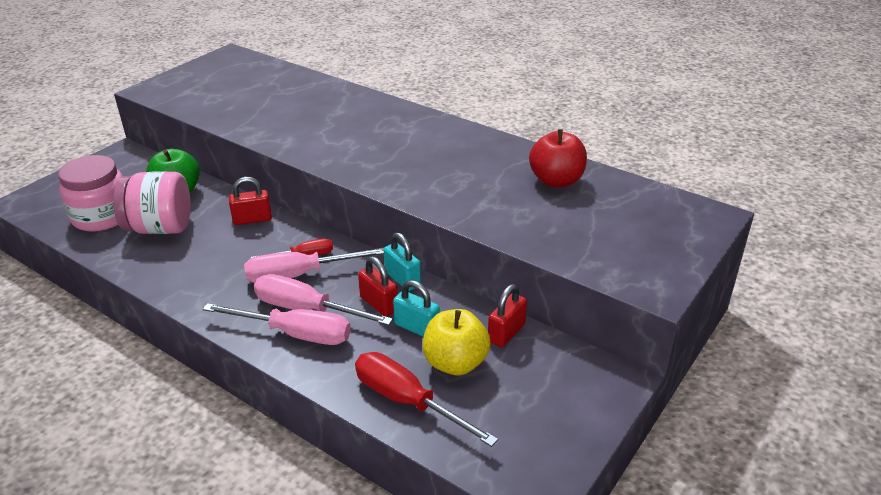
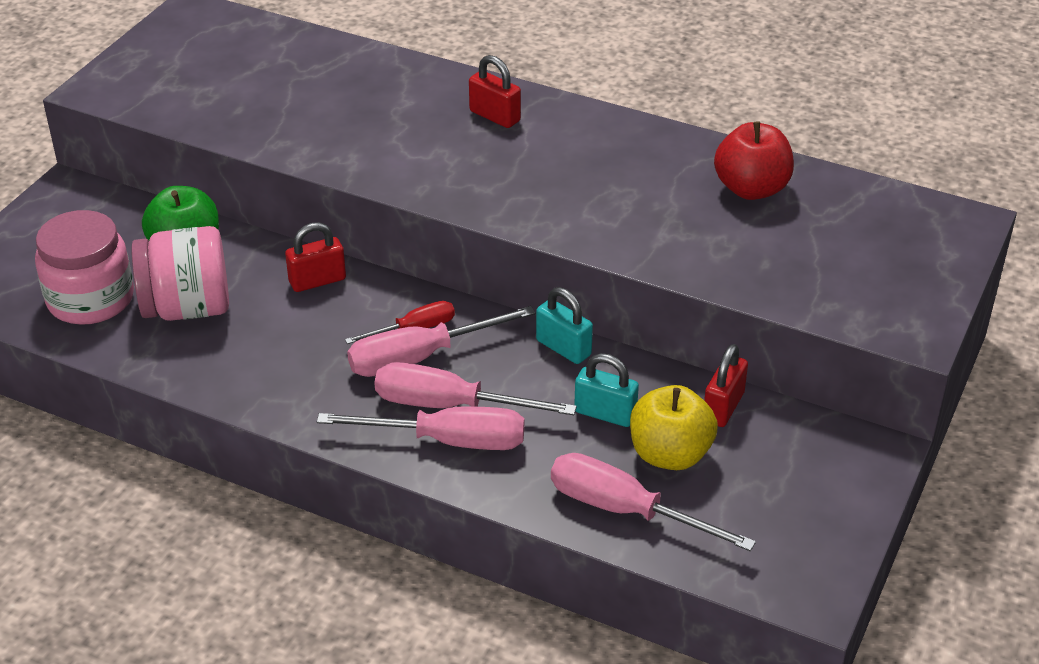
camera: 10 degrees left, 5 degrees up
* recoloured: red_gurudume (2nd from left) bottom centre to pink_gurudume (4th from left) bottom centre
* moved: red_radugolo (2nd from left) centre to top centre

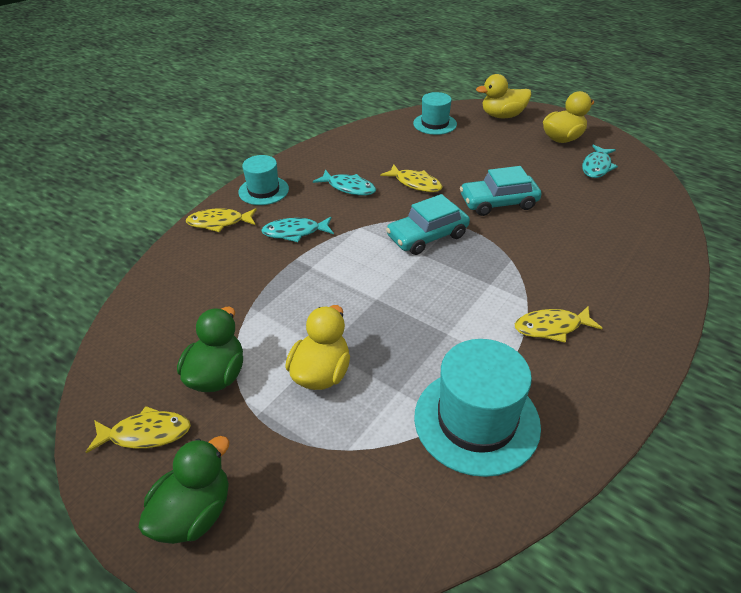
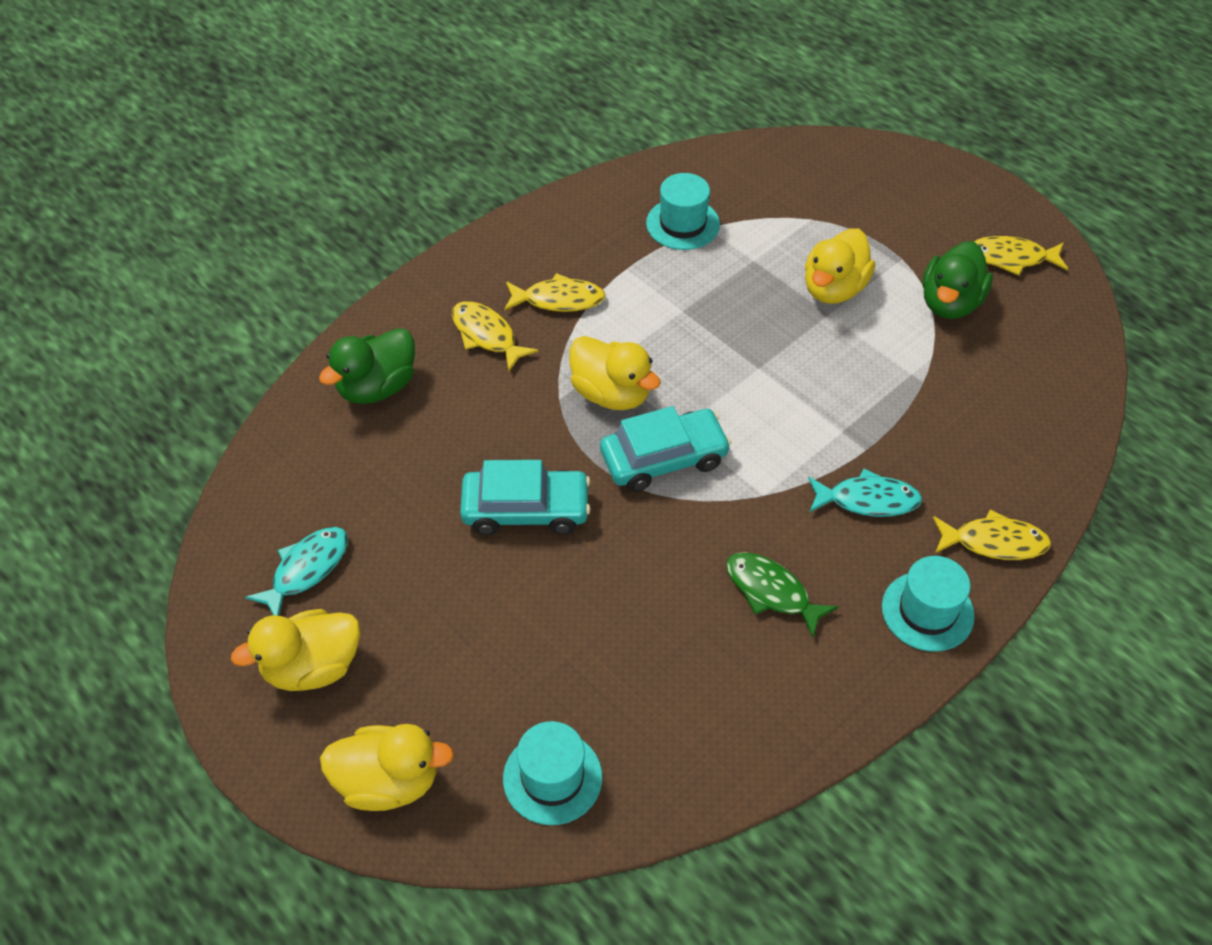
camera: 170 degrees left, 10 degrees up
* moved: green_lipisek (1st from left) bottom left to middle left
* recoloured: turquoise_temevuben (2nd from left) top centre to green_temevuben centre
* moved: yellow_temevuben (3rd from left in the first image) top centre to yellow_temevuben (1st from left) centre
* resized: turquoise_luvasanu (3rd from left in the first image) bottom centre = top centre x0.60
* added: yellow_lipisek (3rd from left) centre

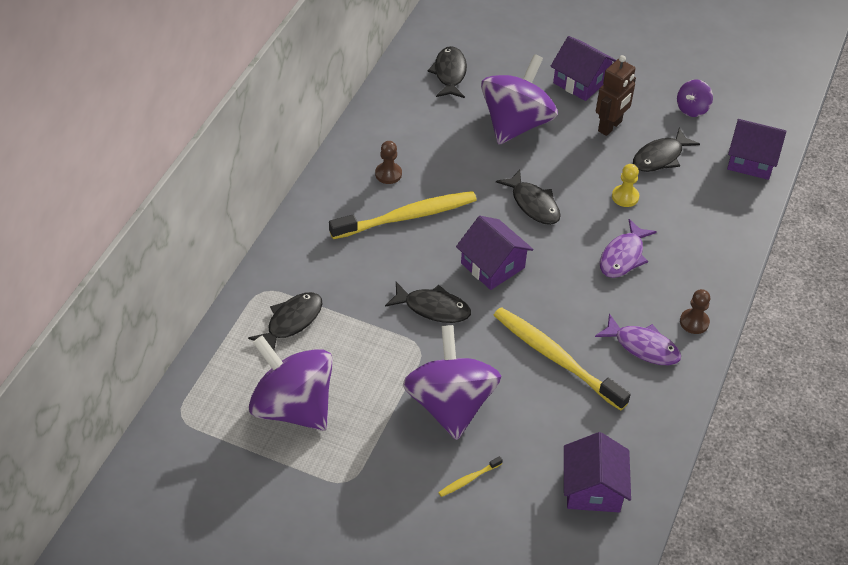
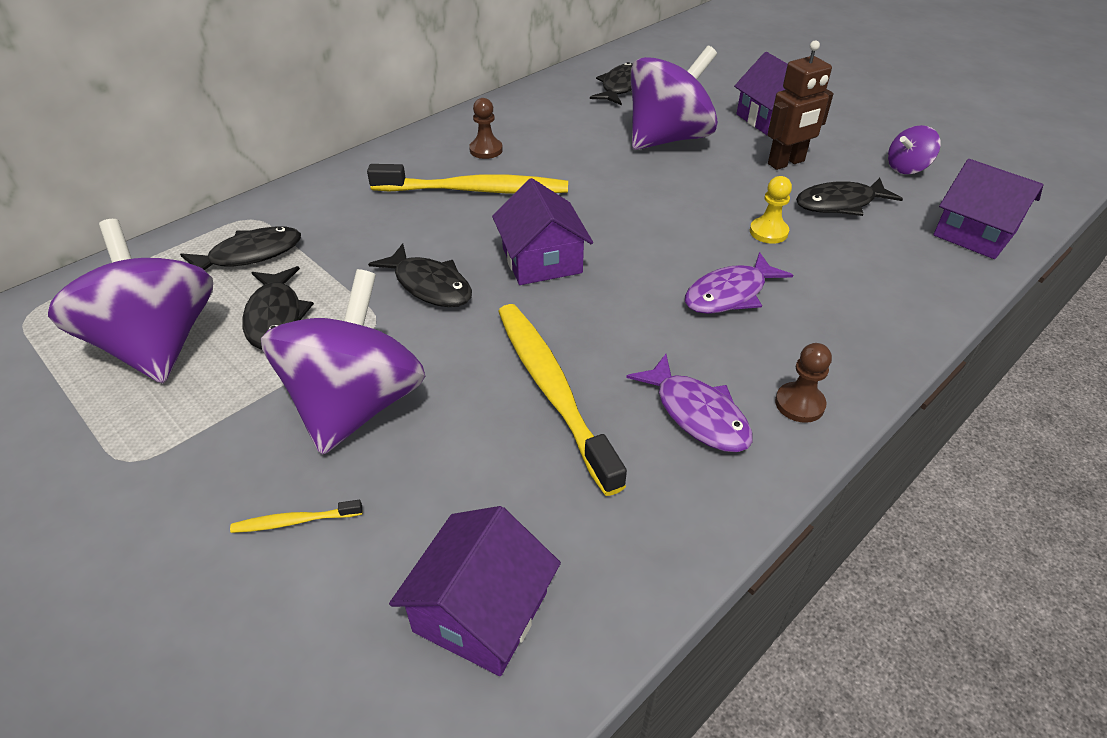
camera: 25 degrees right, 5 degrees down
* moved: black_temevuben (4th from left in the first image) centre to black_temevuben (2nd from left) middle left

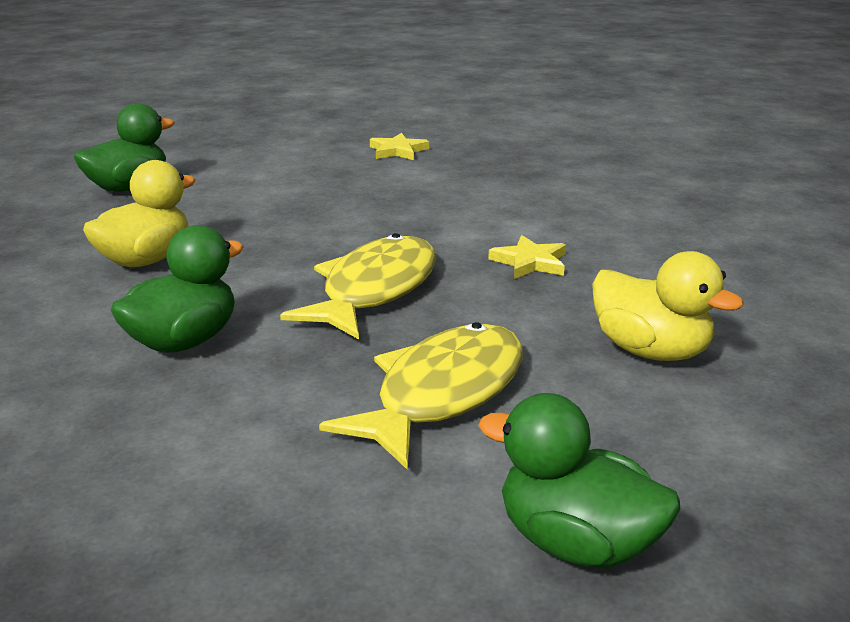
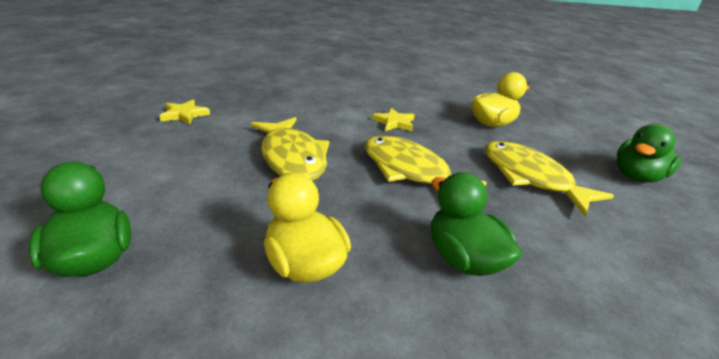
camera: 75 degrees left, 5 degrees up
* added: yellow_temevuben (1st from left) centre

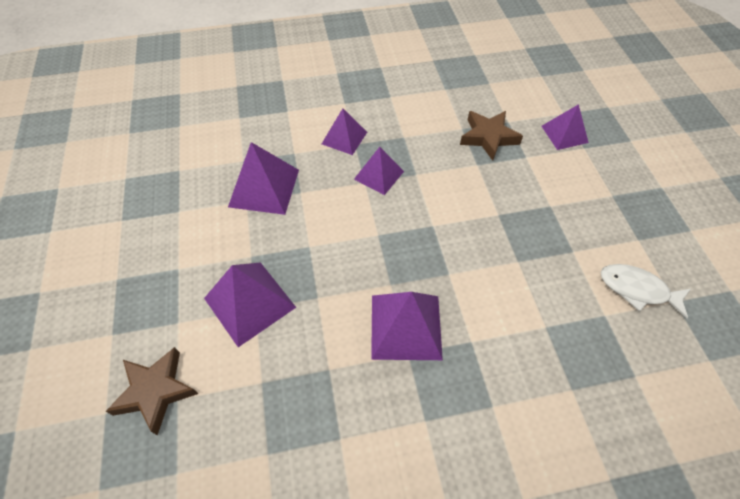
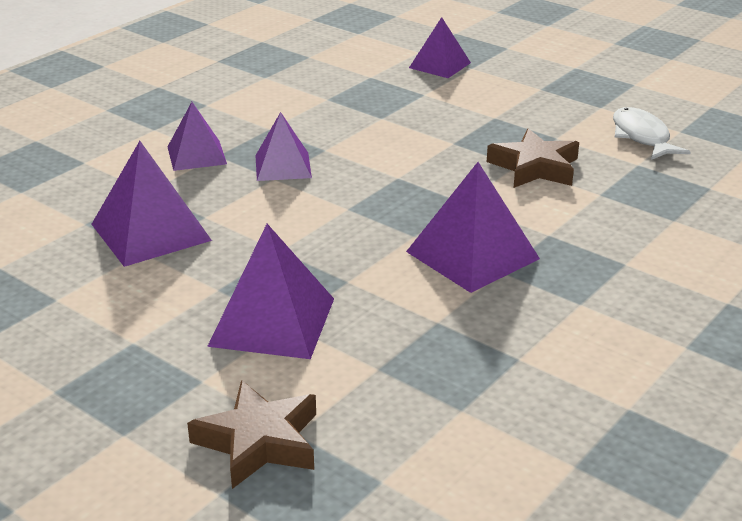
camera: 40 degrees left, 25 degrees down
* moved: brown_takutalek (2nd from left) top centre to top right
* turned: white_temevuben middle right = top right 90 degrees clockwise

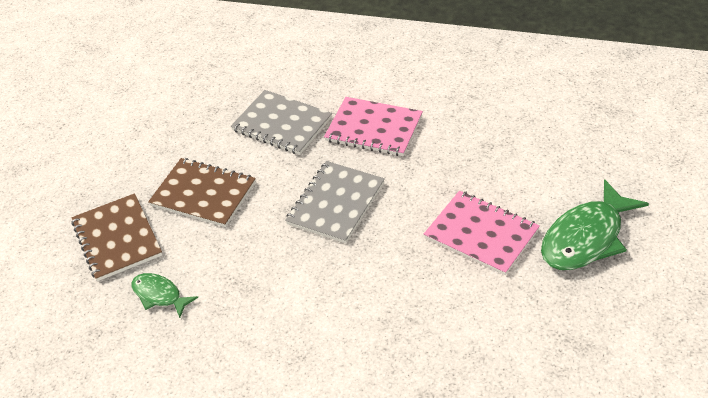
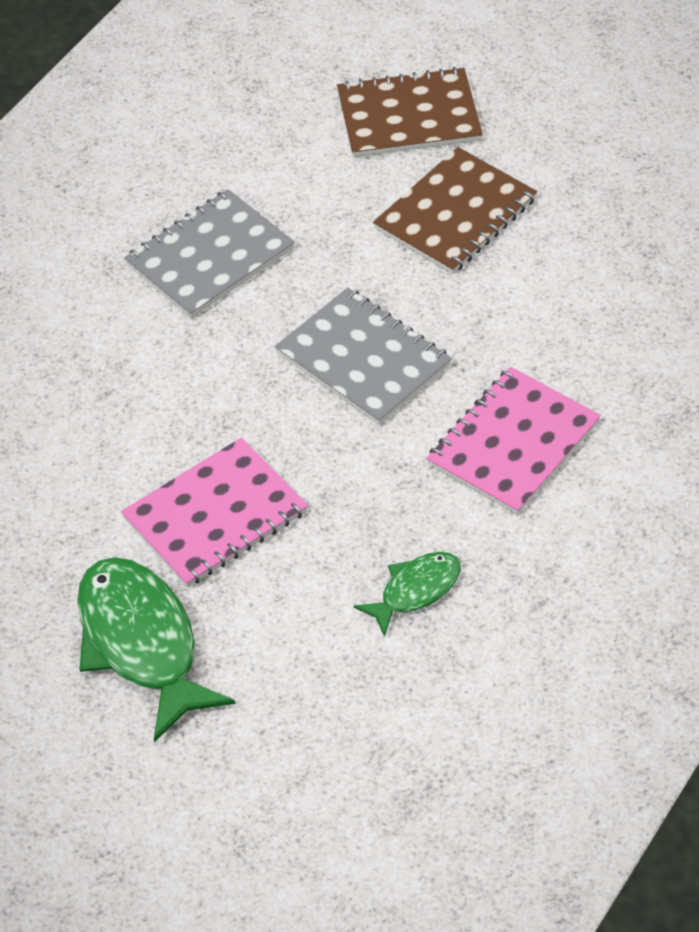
camera: 105 degrees right, 5 degrees up
* moved: green_temevuben (1st from left in the first image) bottom left to green_temevuben (2nd from left) centre
* moved: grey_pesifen (1st from left) top centre to top left

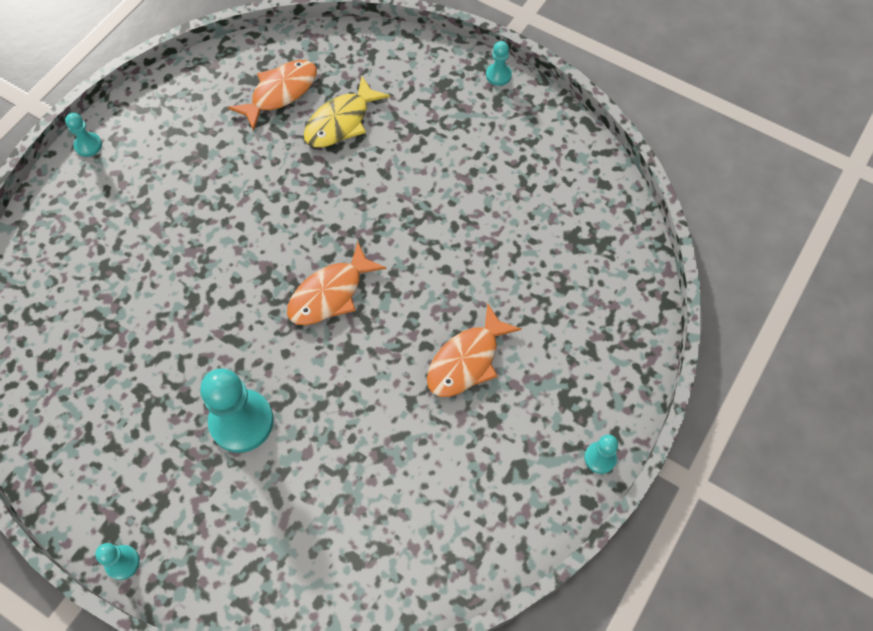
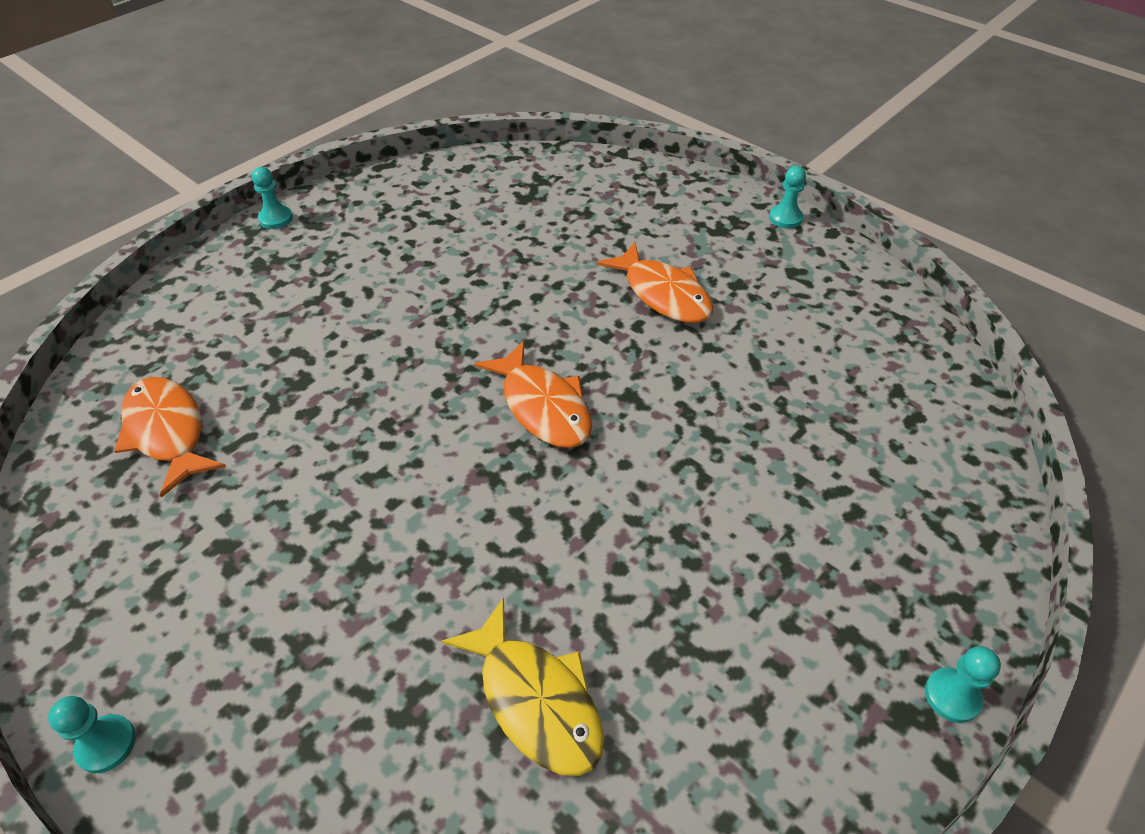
camera: 80 degrees left, 15 degrees down
* removed: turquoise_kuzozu (3rd from left) middle left
* moved: yellow_temevuben top centre to bottom centre

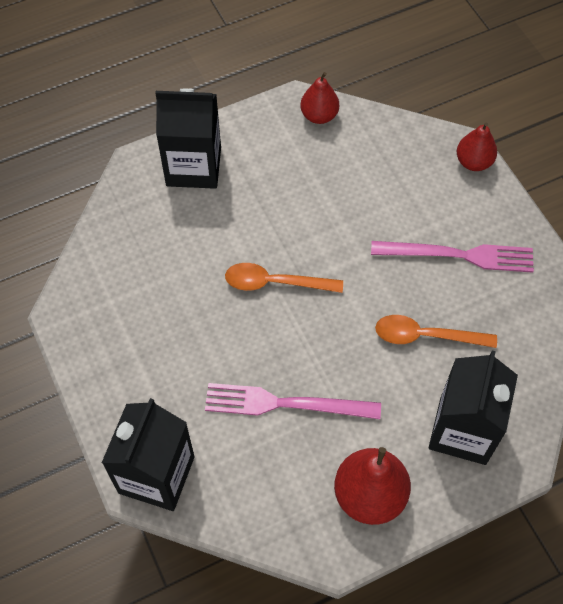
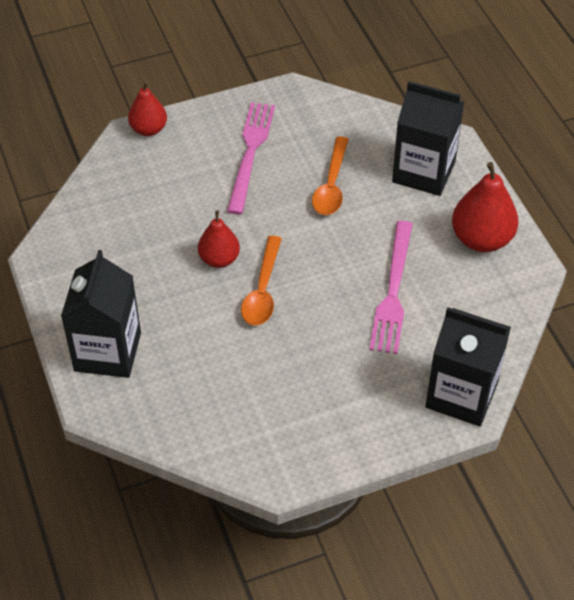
camera: 85 degrees left, 10 degrees down
* moved: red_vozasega (1st from left in the first image) top centre to red_vozasega (2nd from left) centre

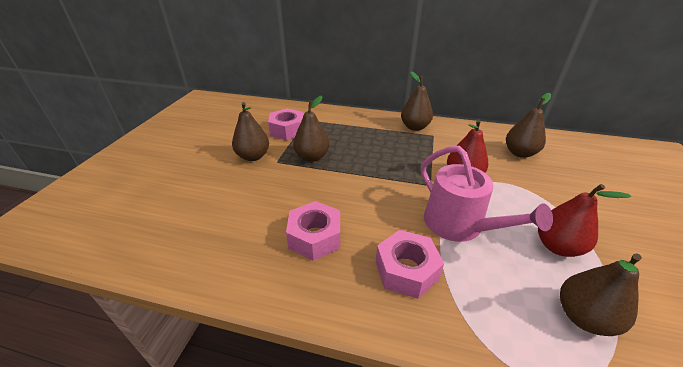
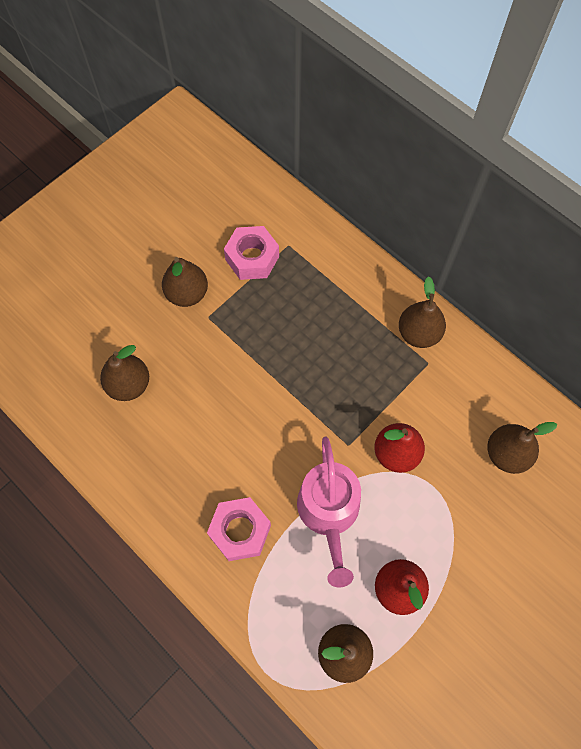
camera: 30 degrees right, 30 degrees up
* removed: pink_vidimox (2nd from left) centre
* moved: brown_vozasega (2nd from left in the first image) centre to brown_vozasega (1st from left) middle left

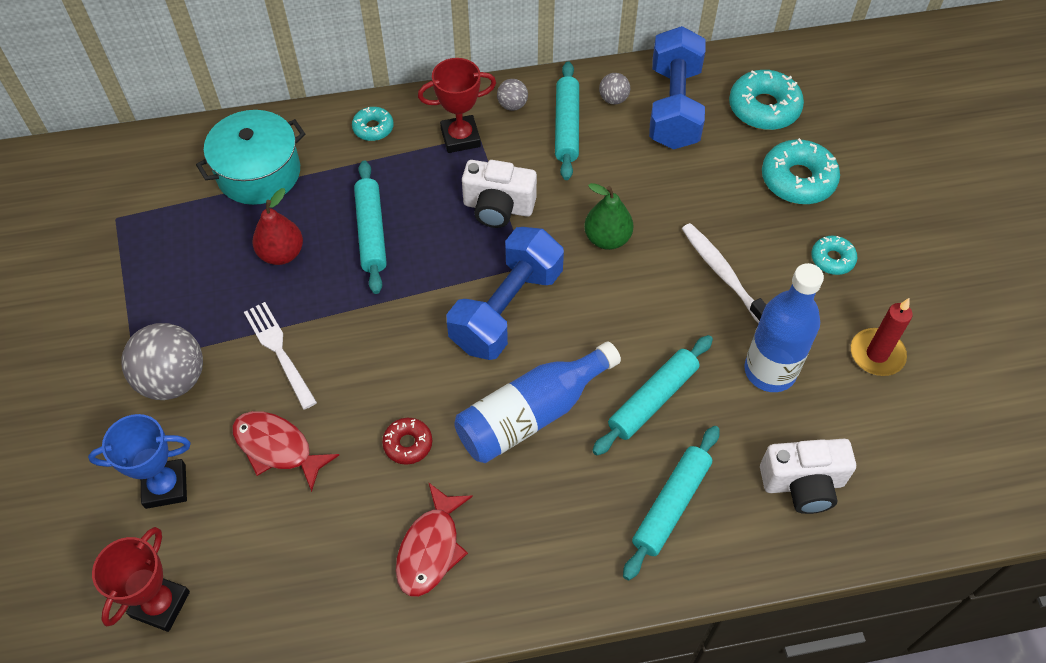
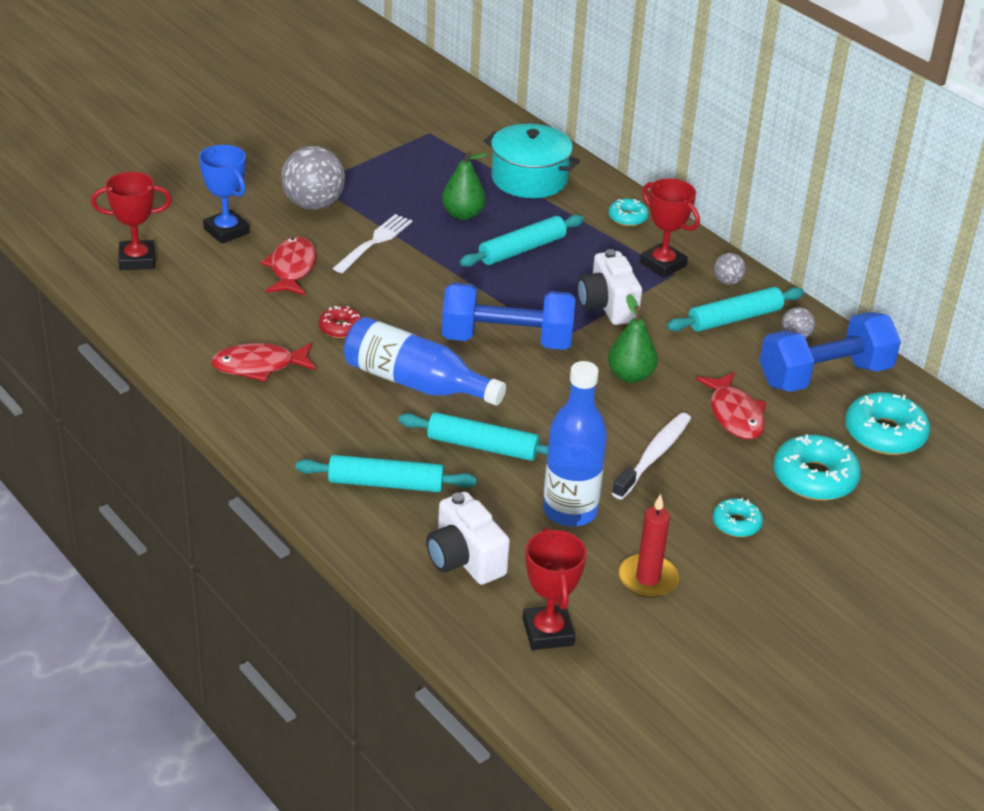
camera: 60 degrees right, 20 degrees down
* recoloured: red_vozasega middle left to green_vozasega (1st from left) top centre
* added: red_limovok (2nd from left) bottom centre
* added: red_temevuben (3rd from left) middle right

